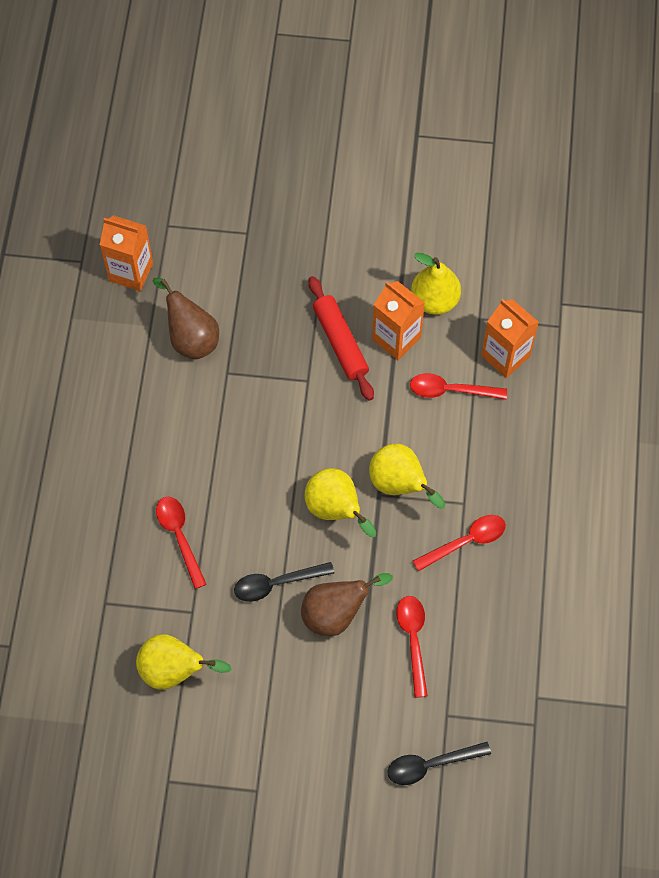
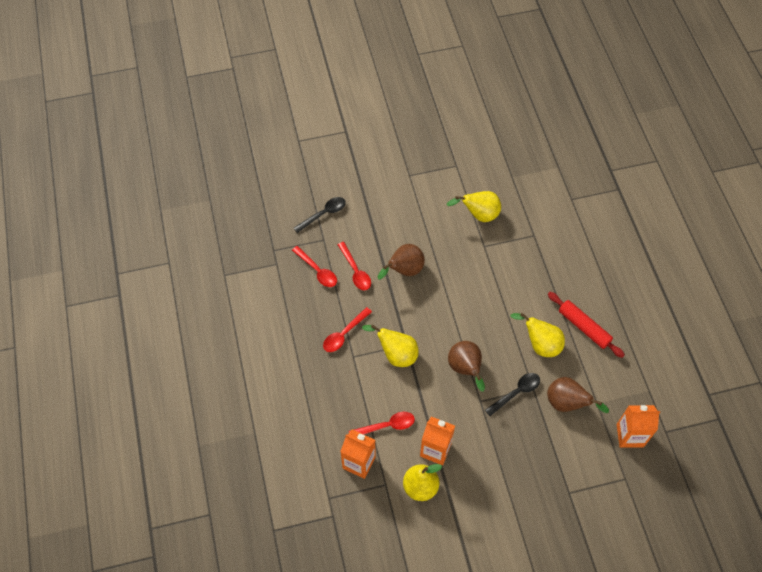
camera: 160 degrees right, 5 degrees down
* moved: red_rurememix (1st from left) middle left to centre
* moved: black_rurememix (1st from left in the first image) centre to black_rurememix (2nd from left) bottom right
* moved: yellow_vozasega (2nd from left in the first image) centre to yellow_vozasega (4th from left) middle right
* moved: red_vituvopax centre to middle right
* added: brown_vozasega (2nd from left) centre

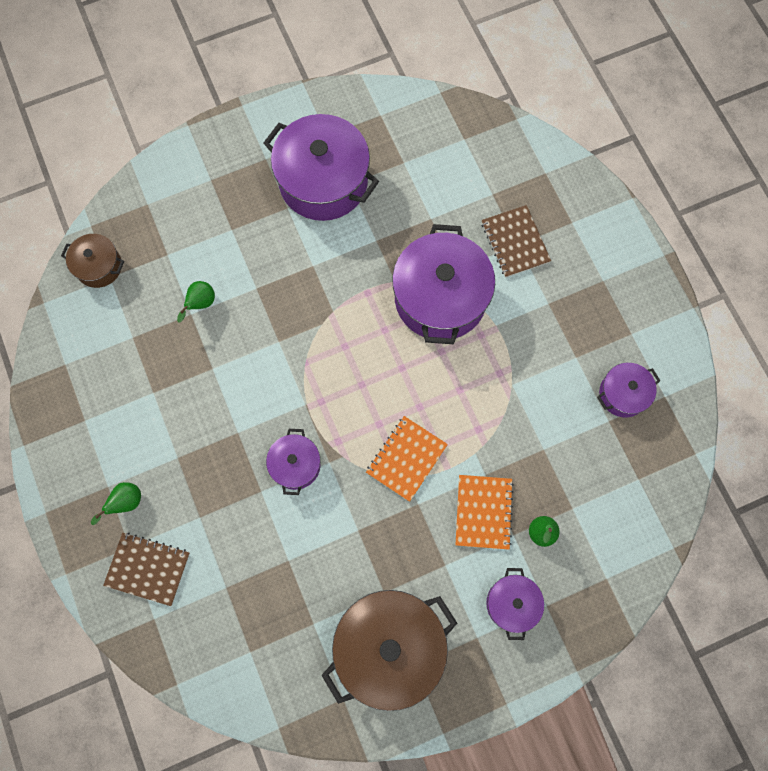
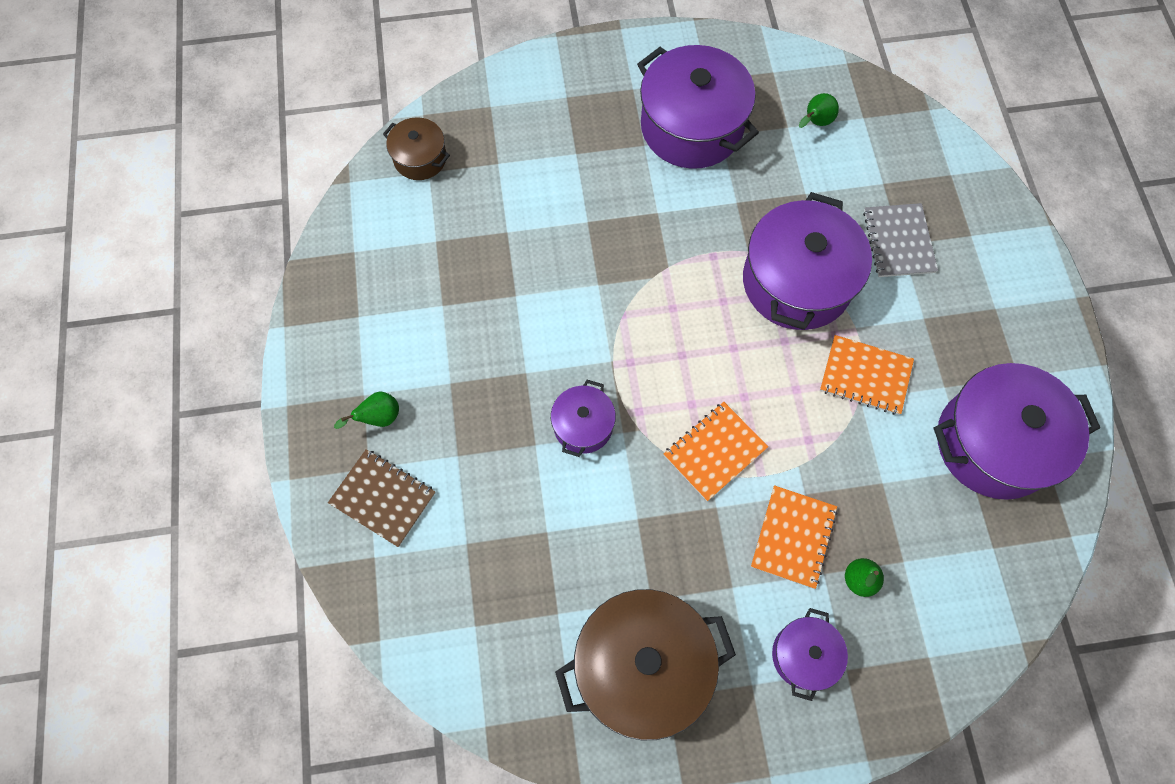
camera: 15 degrees right, 5 degrees down
* moved: green_vozasega (2nd from left) middle left to top right
* recoloured: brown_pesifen (2nd from left) top right to grey_pesifen top right
* resized: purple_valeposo (5th from left) middle right = middle right x1.95
* added: orange_pesifen (3rd from left) middle right

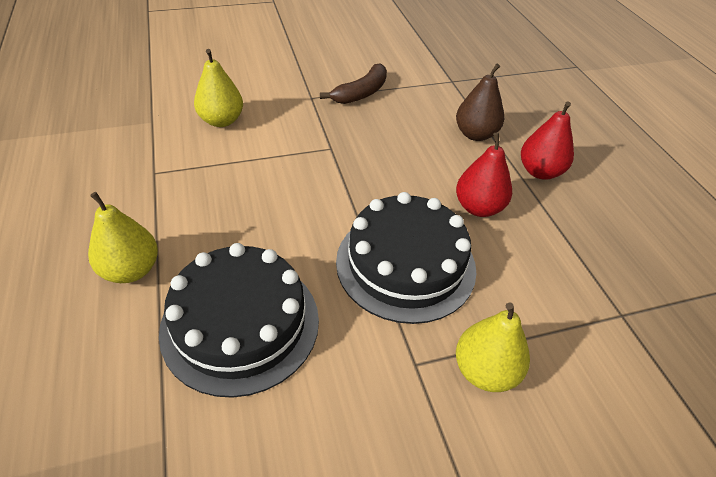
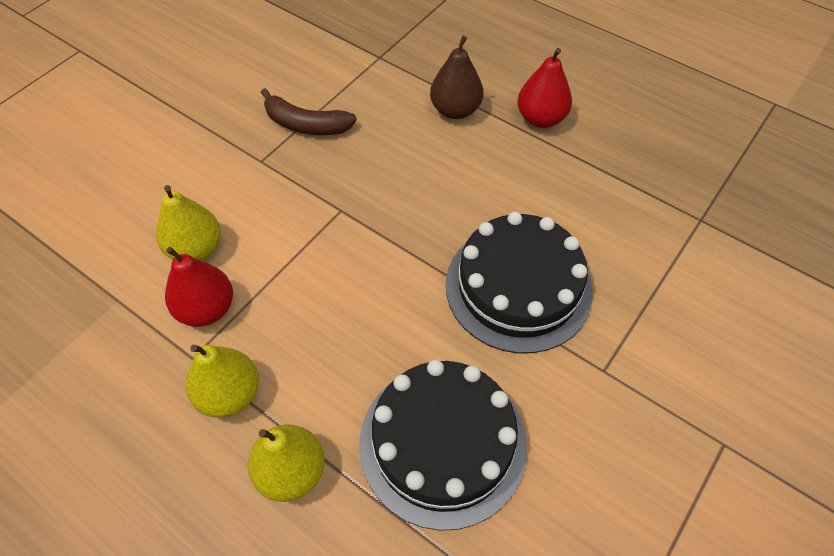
camera: 35 degrees left, 10 degrees up
* turned: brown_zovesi top centre = top centre 105 degrees clockwise
* moved: red_vozasega (1st from left) middle right to middle left
* moved: yellow_vozasega (3rd from left in the first image) bottom right to yellow_vozasega (2nd from left) bottom left

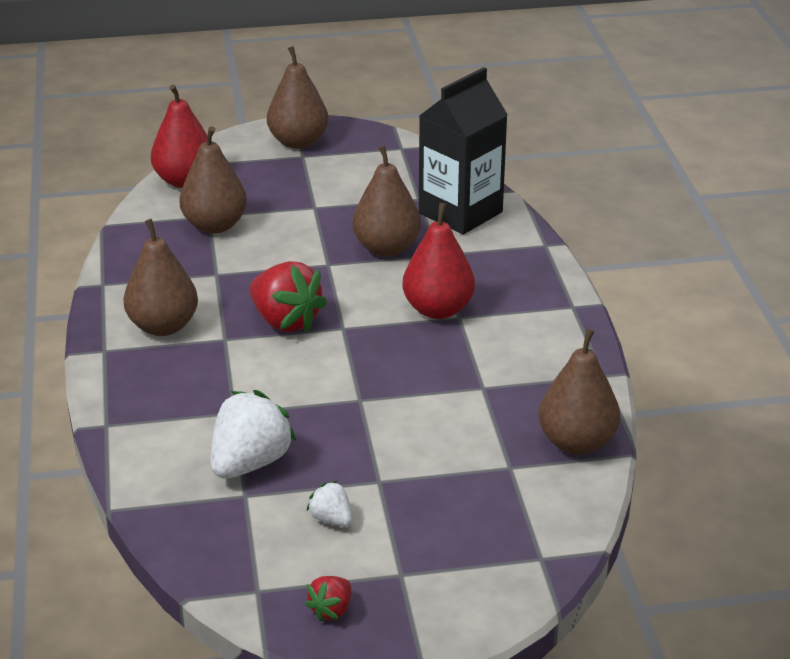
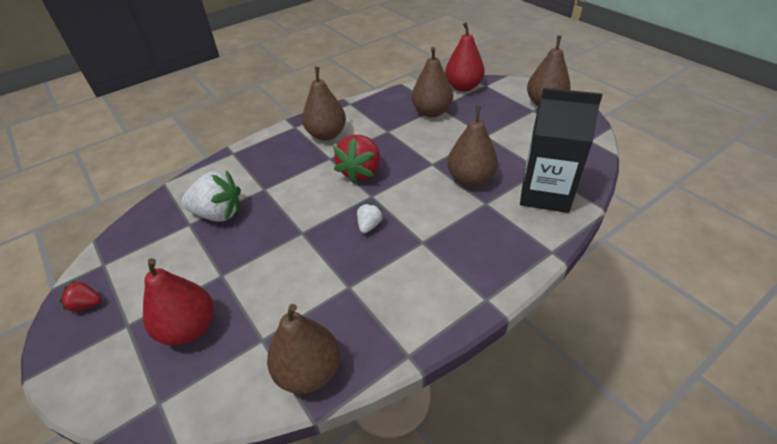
camera: 65 degrees right, 10 degrees up
* moved: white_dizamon (2nd from left) bottom centre to centre
* moved: red_vozasega (2nd from left in the first image) centre to red_vozasega (1st from left) bottom left

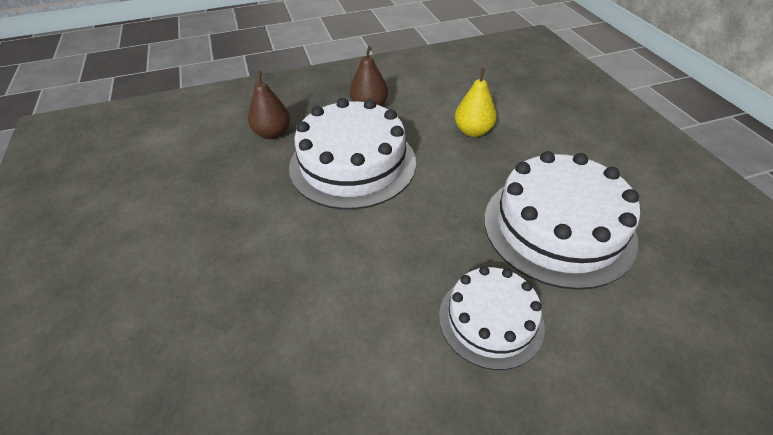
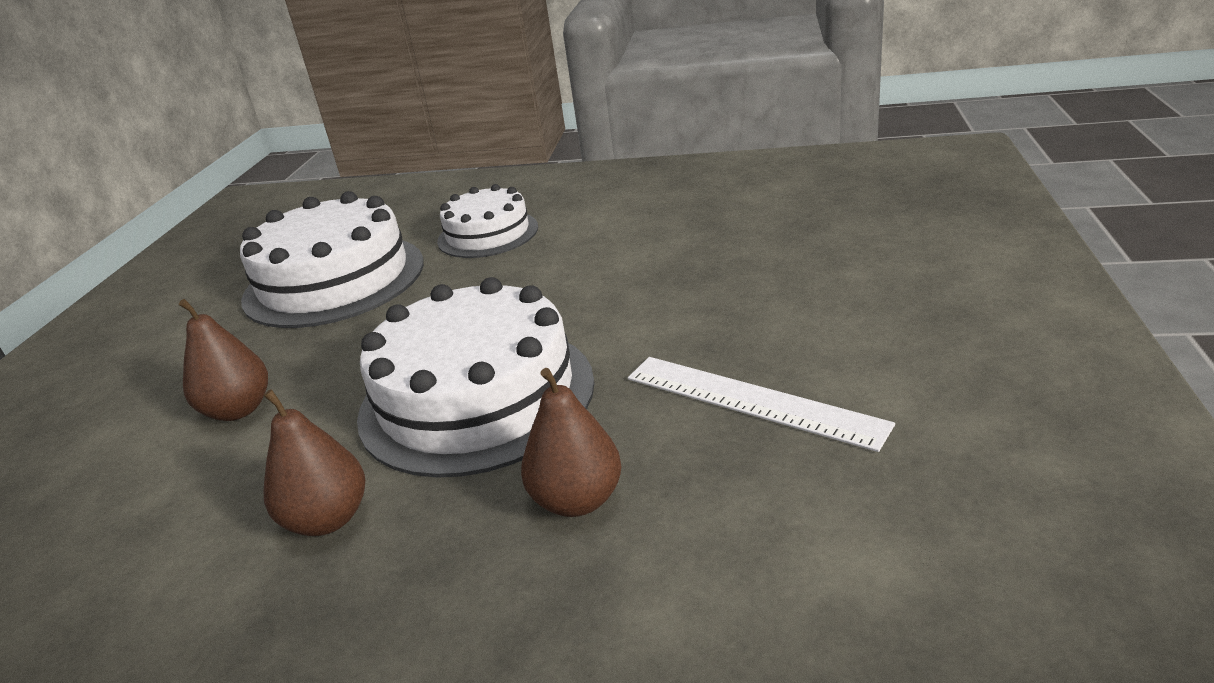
camera: 150 degrees left, 15 degrees down
* recoloured: yellow_vozasega top centre to brown_vozasega (1st from left) middle left
* added: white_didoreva centre

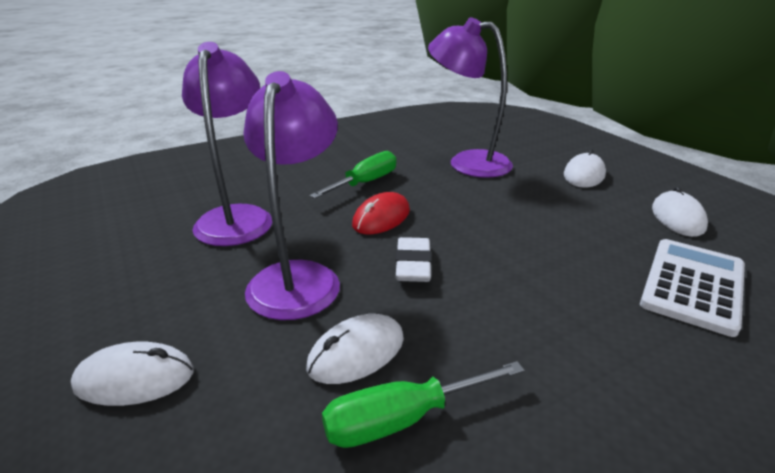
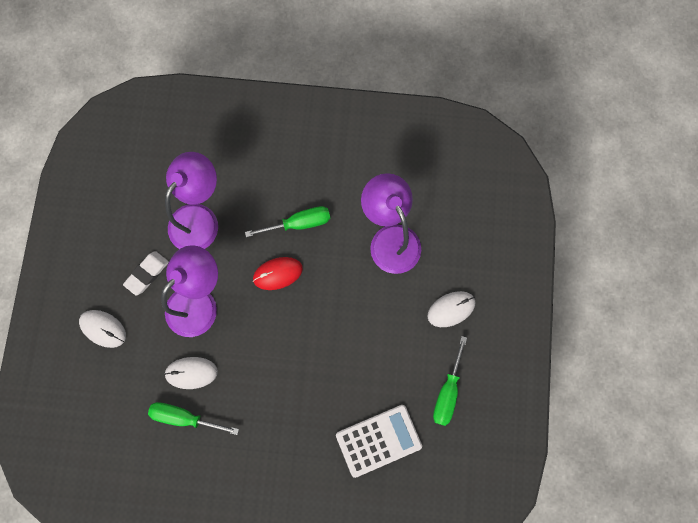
camera: 35 degrees right, 45 degrees up
* moved: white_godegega centre to middle left
* replaced: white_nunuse (4th from left) middle right to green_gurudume (3rd from left) bottom centre

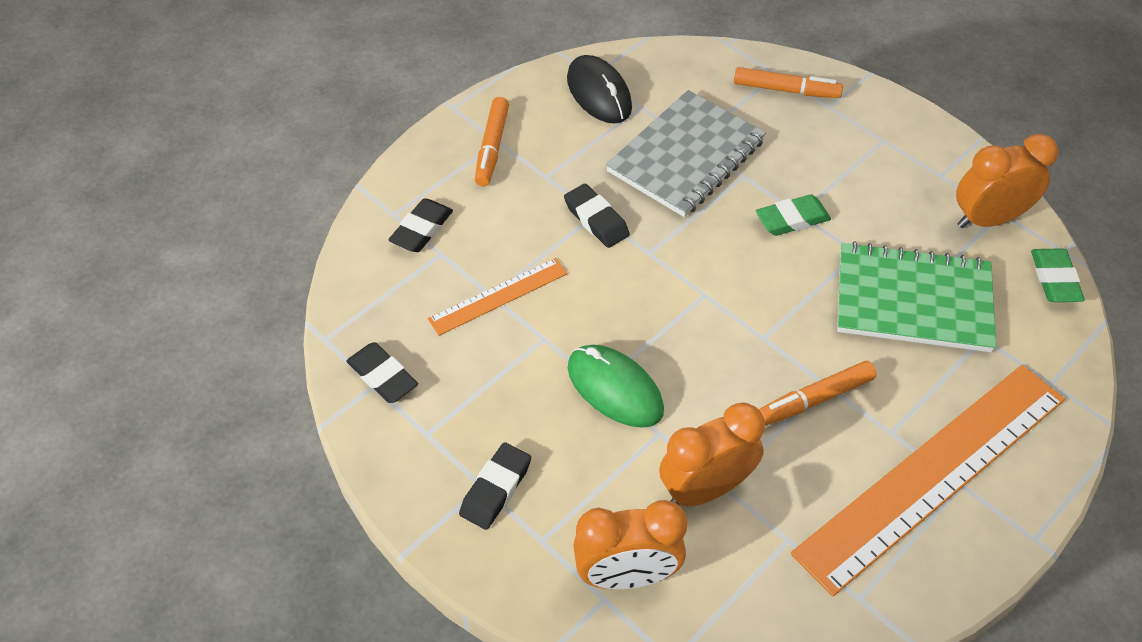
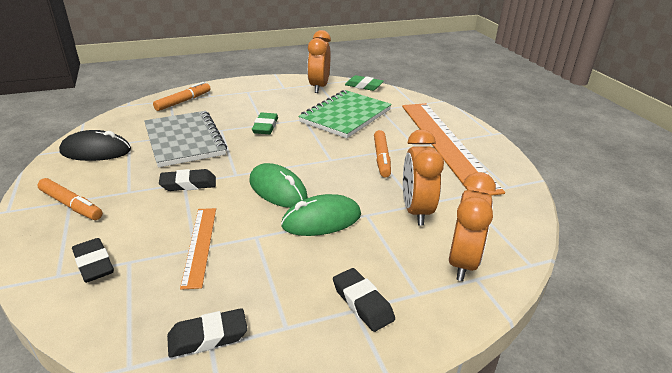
camera: 65 degrees left, 20 degrees down
* added: green_nunuse (1st from left) centre

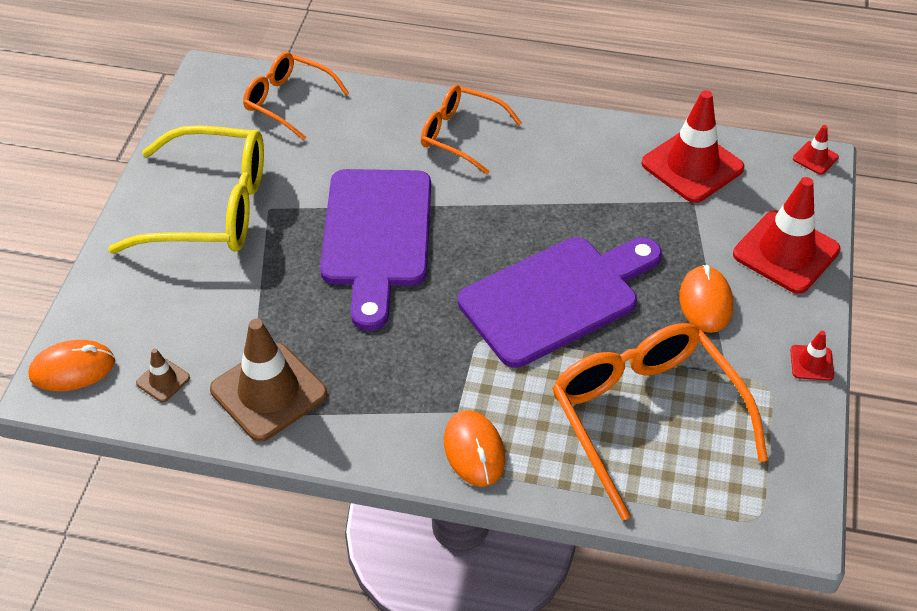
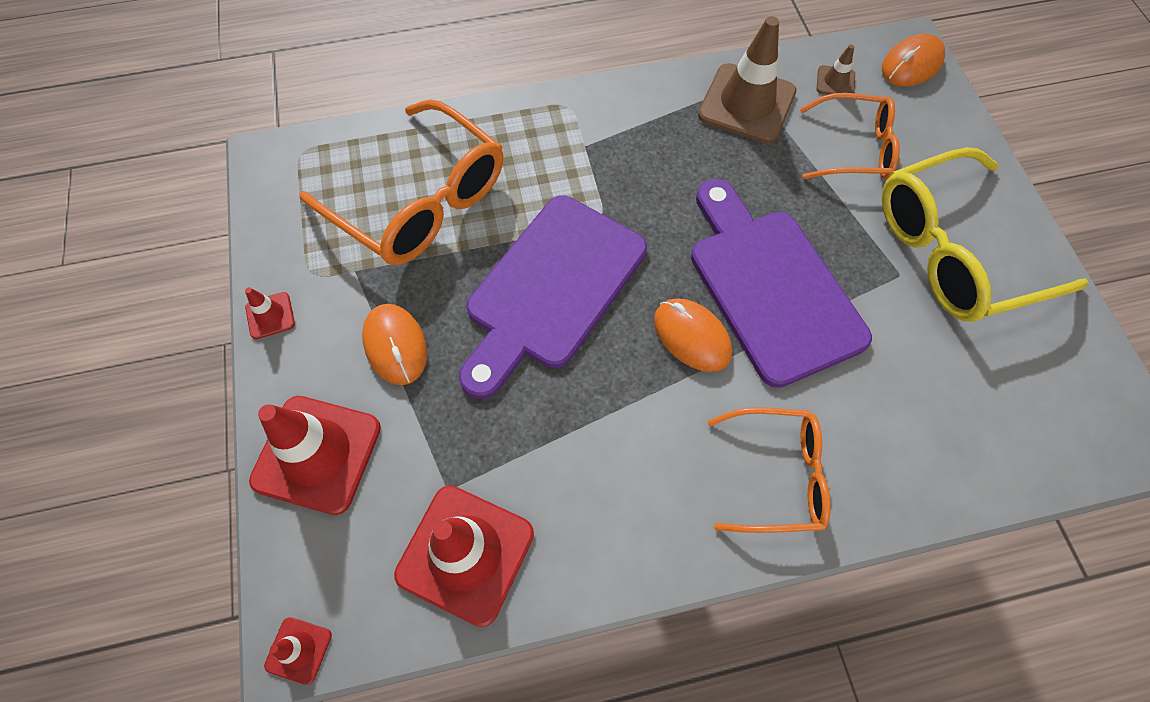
camera: 155 degrees right, 15 degrees up
* moved: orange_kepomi (1st from left in the first image) top left to orange_kepomi (3rd from left) top right
* moved: orange_nunuse (2nd from left) bottom centre to centre

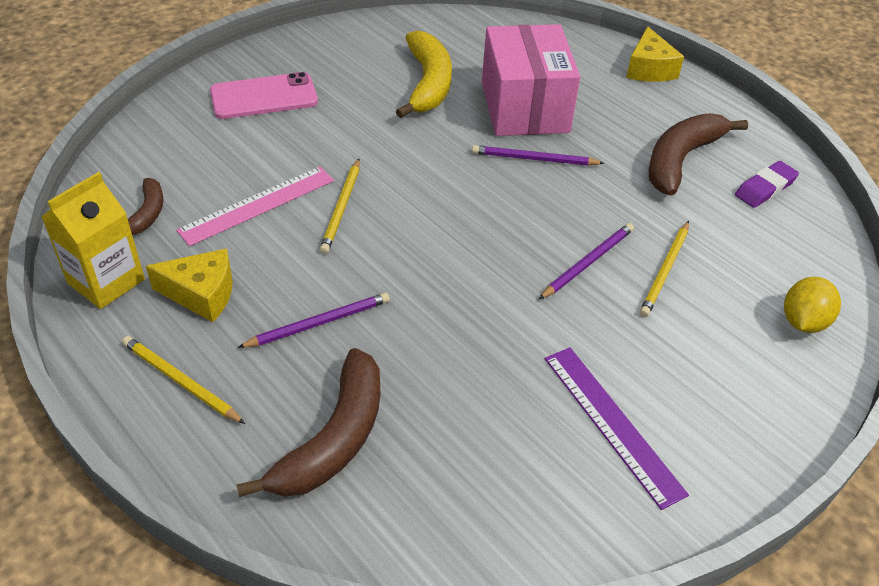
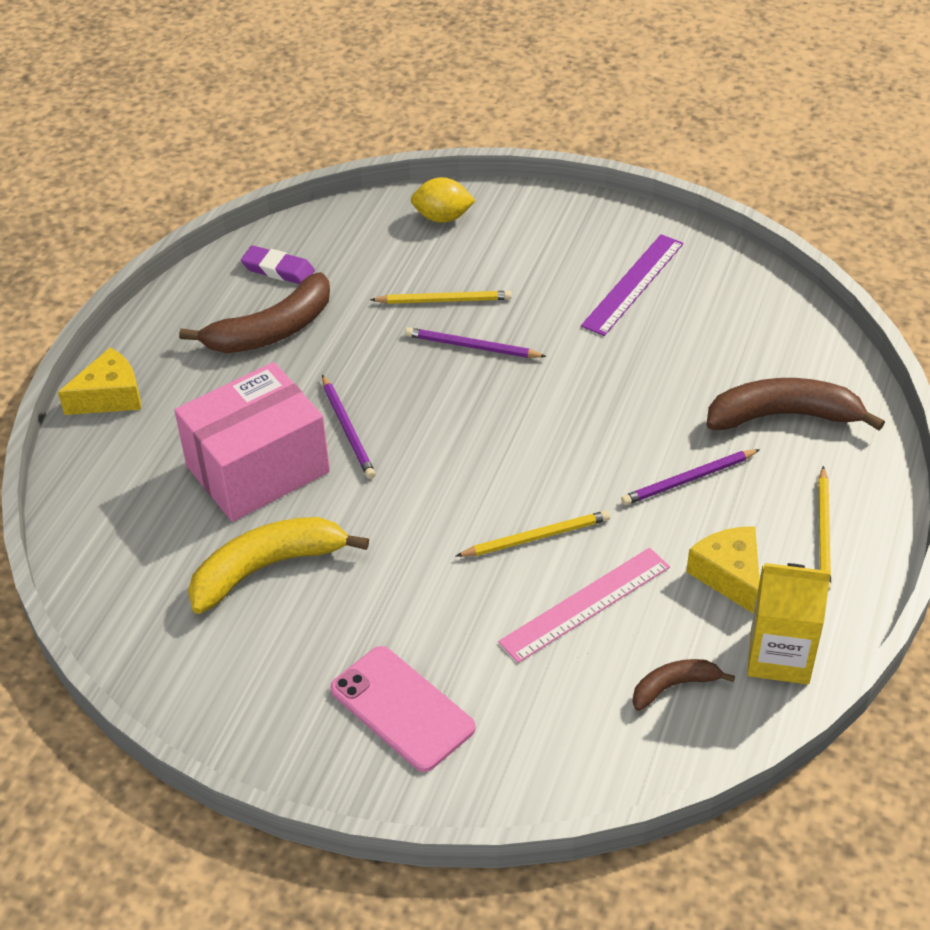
camera: 115 degrees left, 0 degrees up
* turned: pink_didoreva middle left = centre 60 degrees counterclockwise
* turned: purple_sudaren (1st from left in the first image) centre = middle right 60 degrees counterclockwise
* turned: brown_zovesi (3rd from left in the first image) top right = middle left 45 degrees counterclockwise

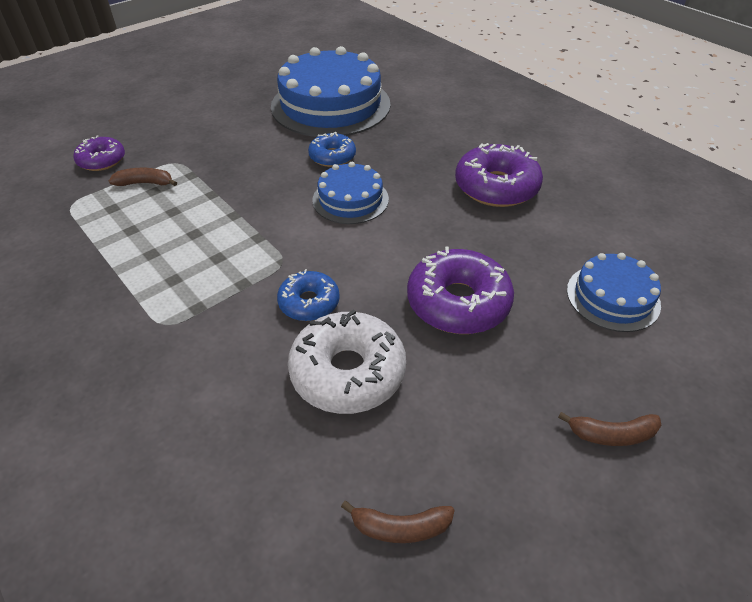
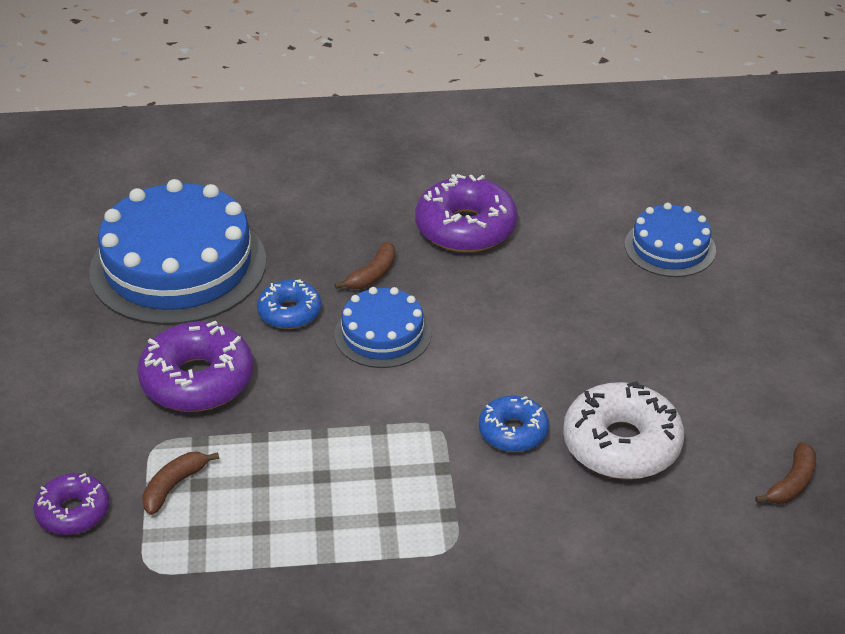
camera: 55 degrees left, 5 degrees down
* moved: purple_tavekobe (2nd from left) centre to middle left
* moved: brown_zovesi (3rd from left in the first image) bottom right to brown_zovesi (2nd from left) centre

